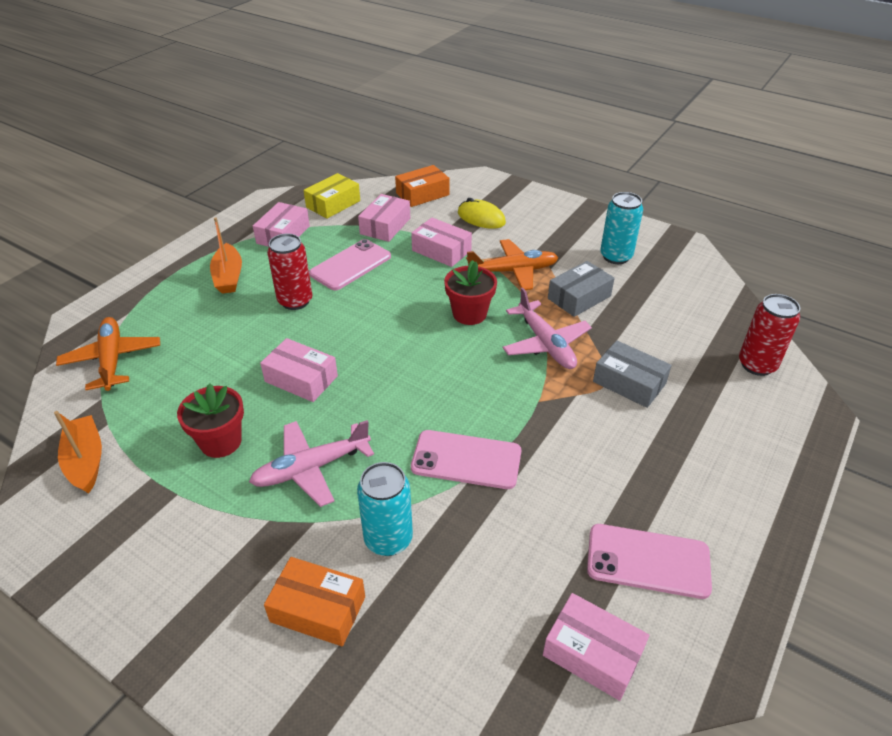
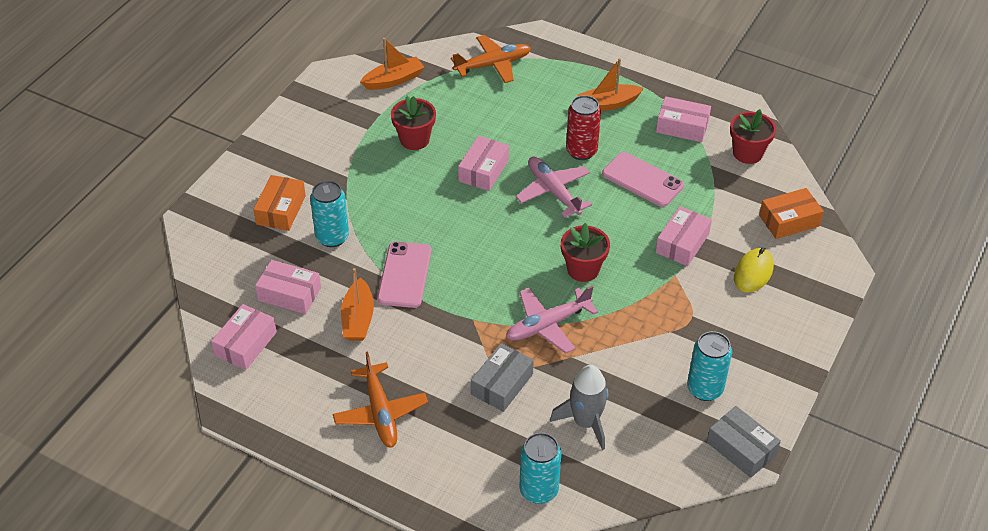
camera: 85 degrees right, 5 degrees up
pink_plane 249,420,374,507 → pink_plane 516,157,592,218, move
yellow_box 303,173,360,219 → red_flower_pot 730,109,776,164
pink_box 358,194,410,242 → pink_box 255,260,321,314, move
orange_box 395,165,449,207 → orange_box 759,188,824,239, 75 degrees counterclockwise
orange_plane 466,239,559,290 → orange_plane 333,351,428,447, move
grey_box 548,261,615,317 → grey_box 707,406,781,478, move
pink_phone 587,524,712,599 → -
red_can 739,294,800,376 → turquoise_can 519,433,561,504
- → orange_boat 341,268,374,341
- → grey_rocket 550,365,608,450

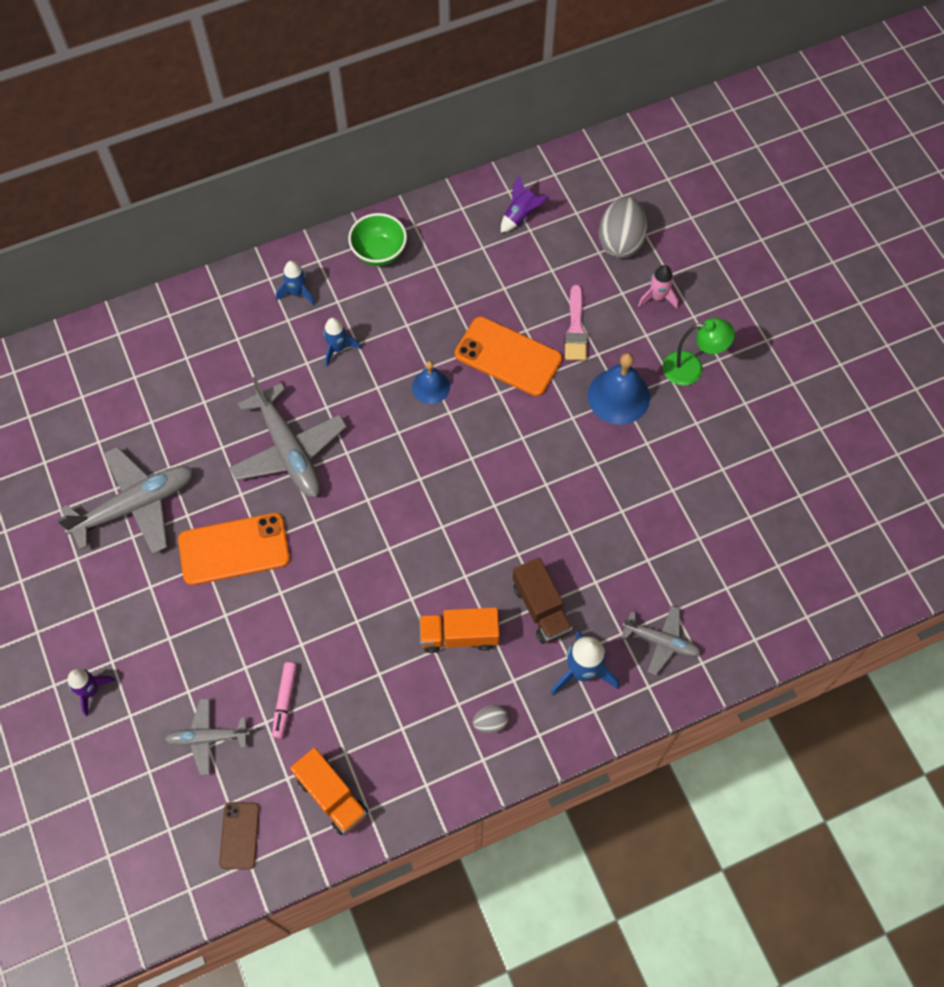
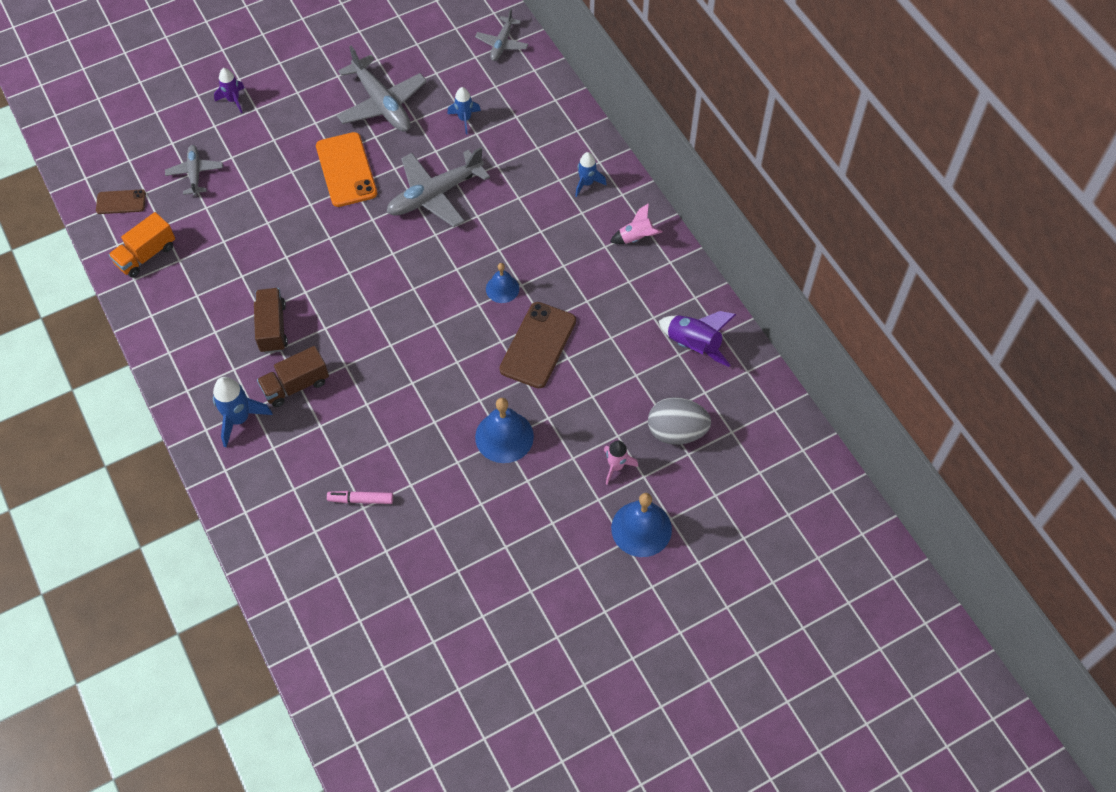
camera: 85 degrees right, 5 degrees down
pink_marker 272,662,297,739 → pink_marker 327,491,393,504, move
blue_rocket 323,317,361,367 → blue_rocket 447,87,481,134, move
green_bowl 348,213,407,266 → pink_rocket 610,203,663,244
orange_truck 419,607,500,653 → brown_truck 254,288,288,353
orange_phone 455,316,562,396 → brown_phone 499,302,576,388
grey_egg 473,705,509,733 → -
purple_rocket 501,175,548,233 → purple_rocket 659,311,736,367, x1.53
pink_brush 565,285,588,361 → -
grey_plane 621,605,701,675 → grey_plane 475,9,528,61, move
green_lamp 663,318,735,386 → -
- → blue_bell 611,493,672,557

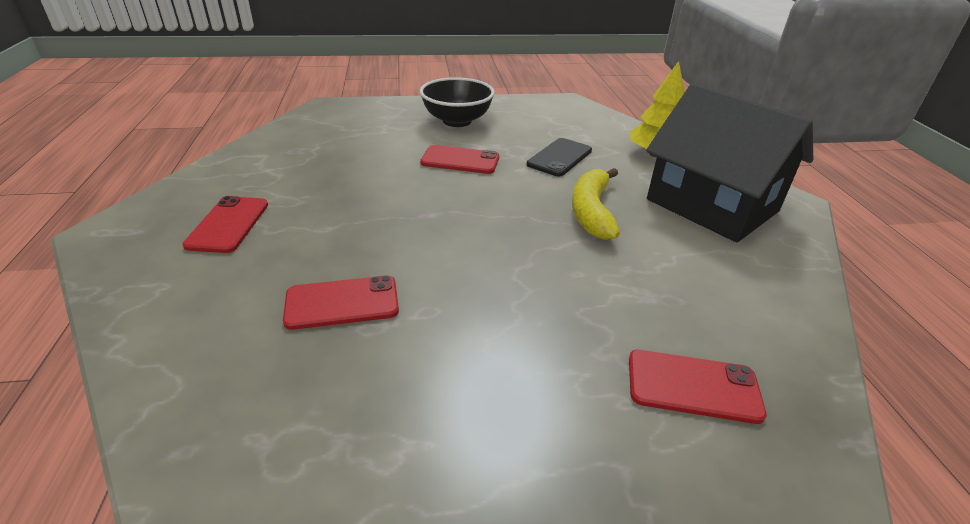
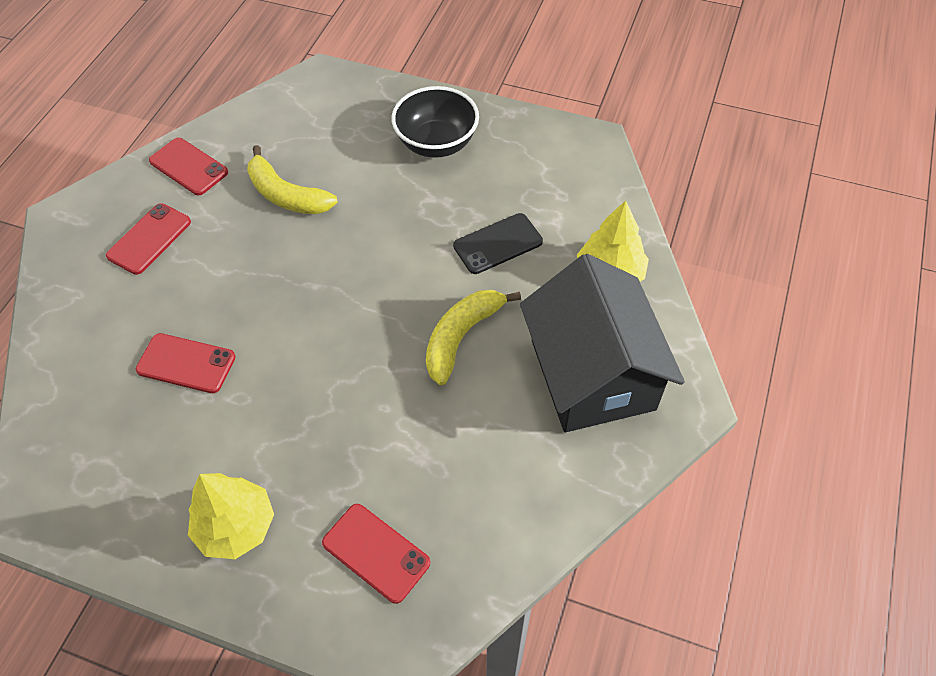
camera: 30 degrees right, 20 degrees up
red_phone 420,145,499,174 → red_phone 149,138,228,195, move
- → yellow_tree 188,473,274,559
- → yellow_banana 247,145,338,214

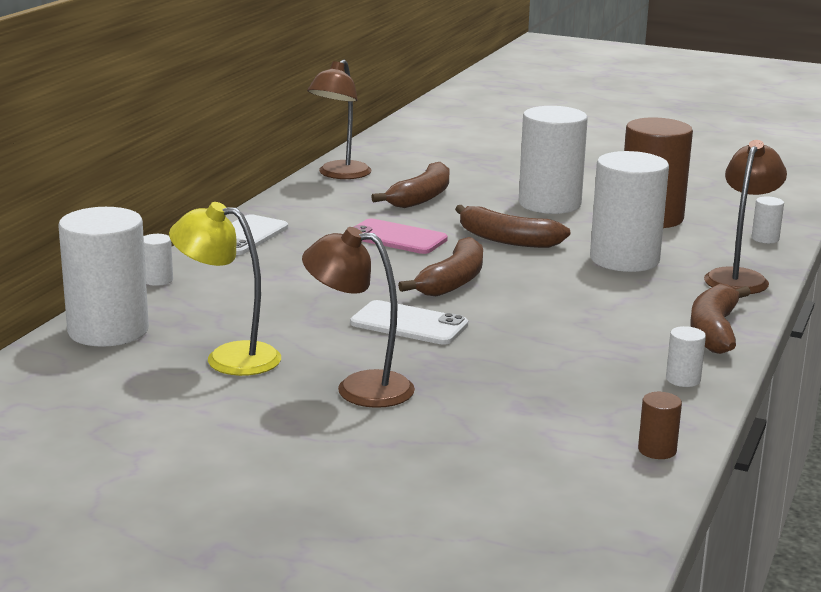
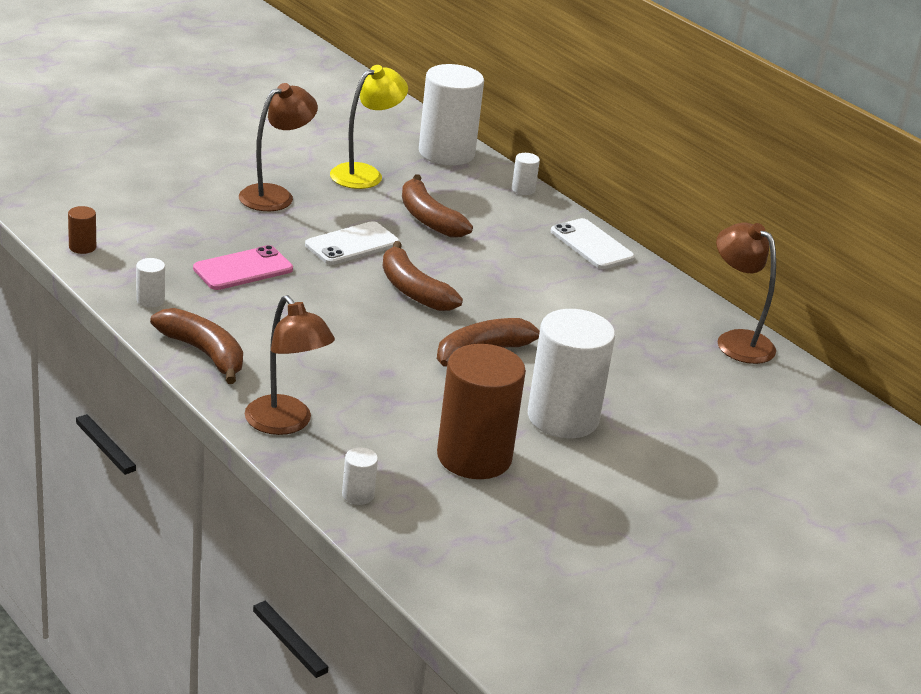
camera: 115 degrees right, 10 degrees up
pink_phone 354,219,448,254 → pink_phone 193,245,293,290, move
brown_banana 371,162,450,208 → brown_banana 402,174,473,238, move
white_cylinder 590,151,669,272 → -

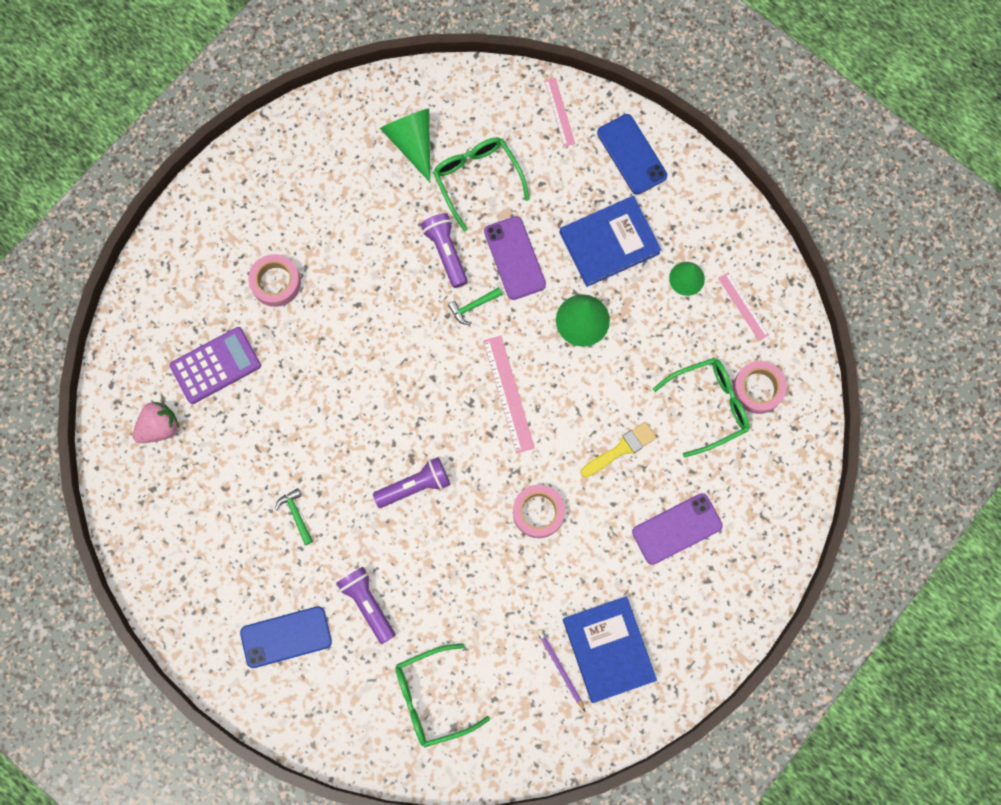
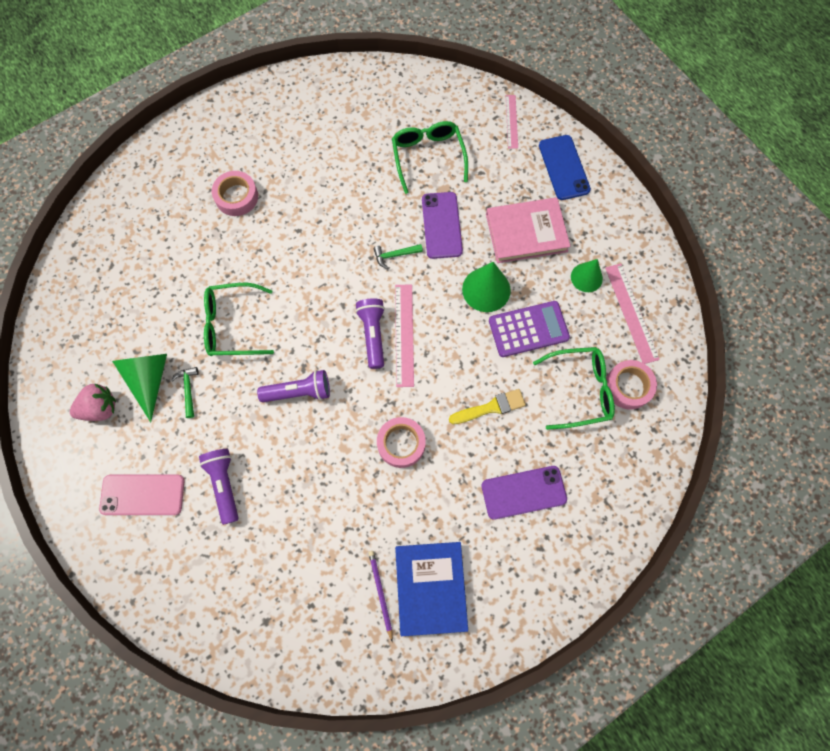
camera: 15 degrees right, 5 degrees down
pink_strawberry 133,402,179,443 → pink_strawberry 70,383,116,421, move
purple_calculator 170,327,261,404 → purple_calculator 489,301,570,357, move
blue_phone 240,606,332,668 → pink_phone 99,475,185,515
green_cone 380,108,430,182 → green_cone 112,354,167,422, move
green_glasses 395,643,490,747 → green_glasses 204,283,274,356, move
purple_flashlight 421,213,468,288 → purple_flashlight 355,298,385,369, move
blue_book 560,196,661,287 → pink_book 486,197,571,263
pink_ruler 718,272,769,341 → pink_ruler 605,264,660,364, x1.56

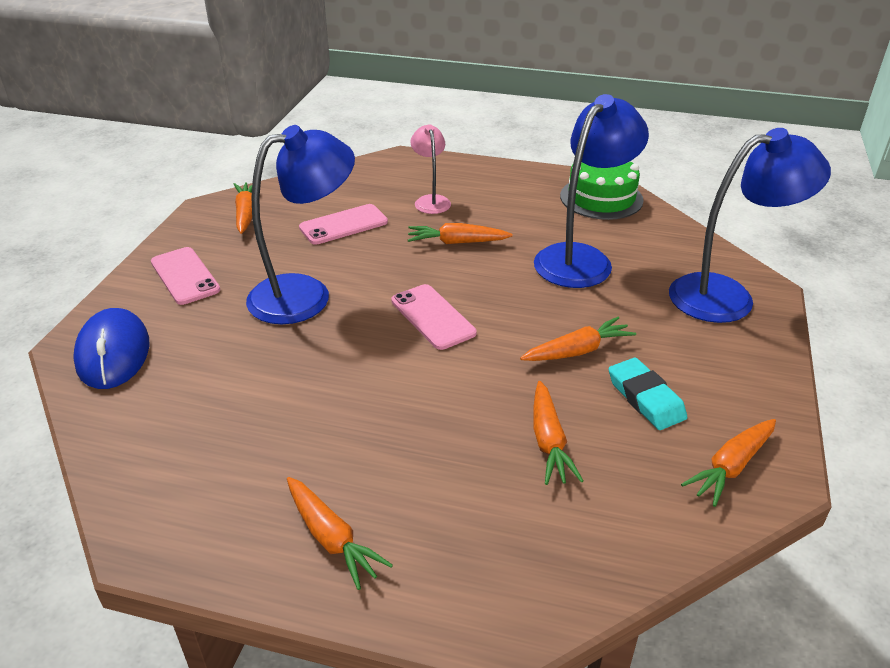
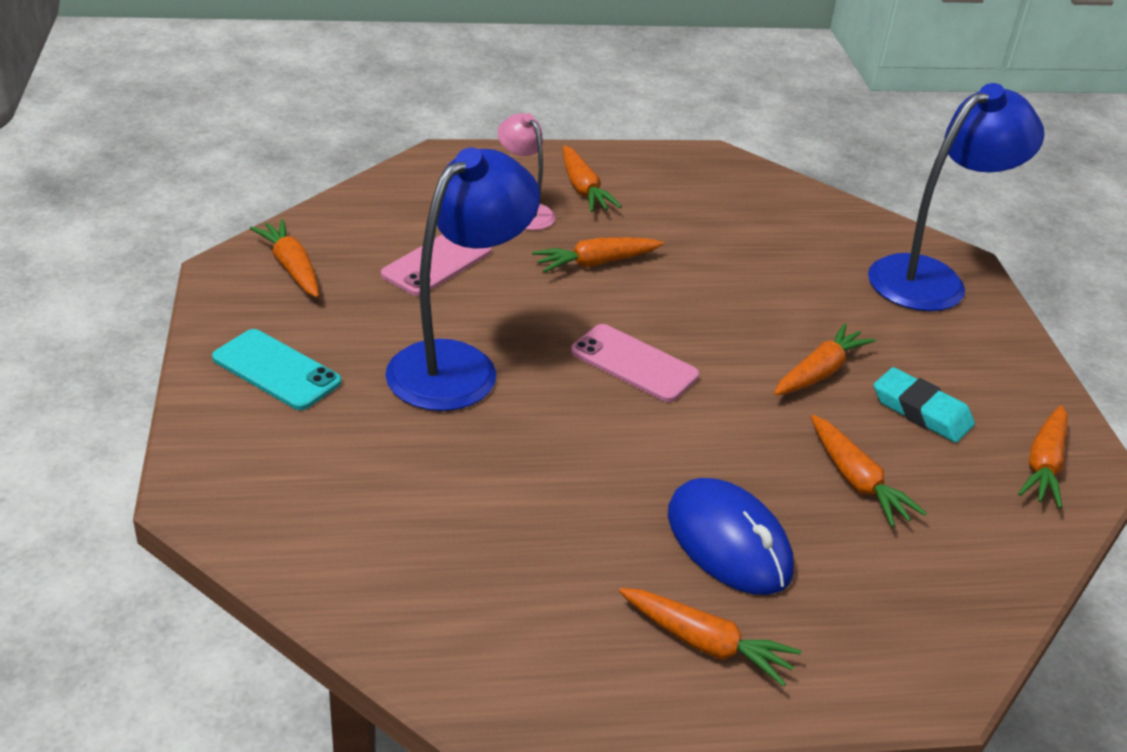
camera: 25 degrees left, 0 degrees up
blue_mouse 73,308,149,389 → blue_mouse 668,478,794,595, move
pink_phone 151,247,220,305 → turquoise_phone 212,329,341,410
blue_lamp 534,94,649,288 → -
green_cake 560,161,644,220 → -
- → orange_carrot 563,145,622,212

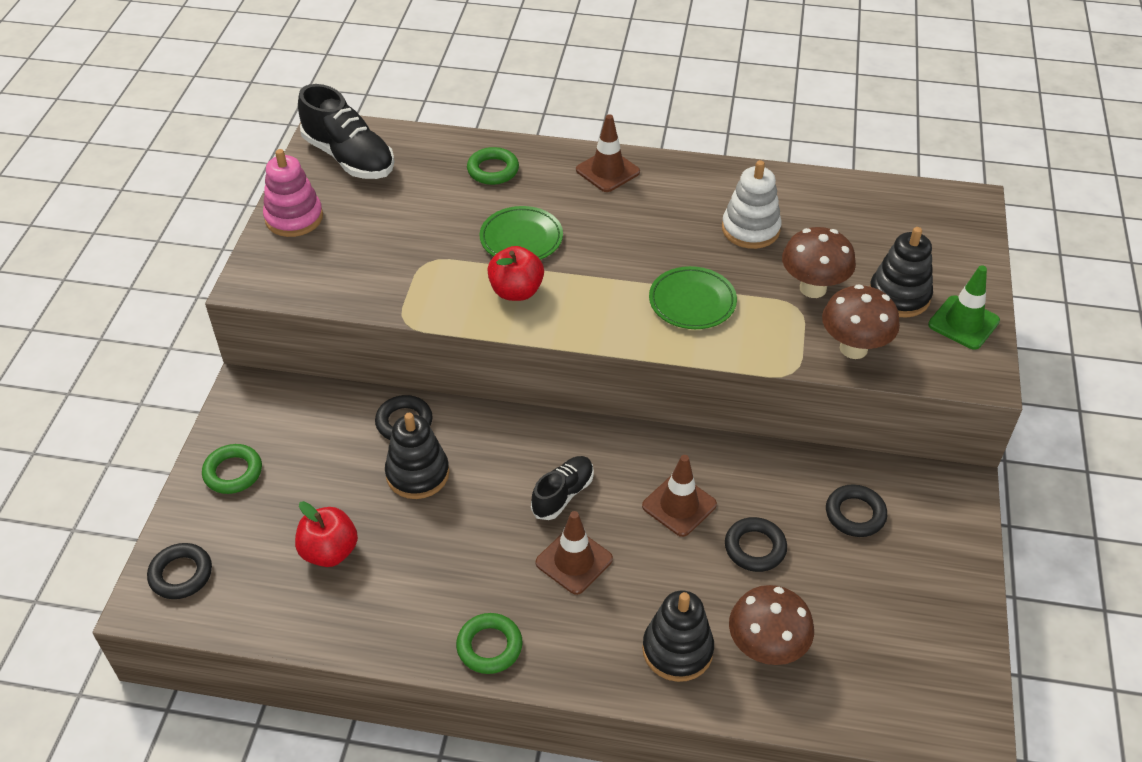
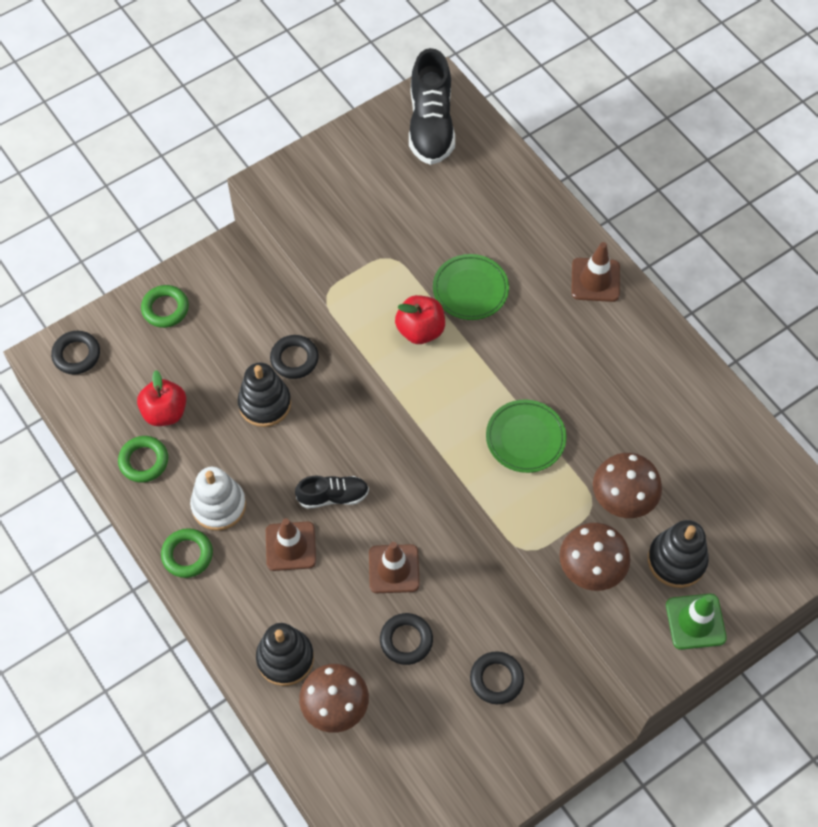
camera: 45 degrees right, 15 degrees up
pink_stacking_toy 263,149,323,237 → -
green_ring 467,147,519,185 → green_ring 118,436,168,482, move
white_stacking_toy 722,160,782,249 → white_stacking_toy 190,467,246,531, move

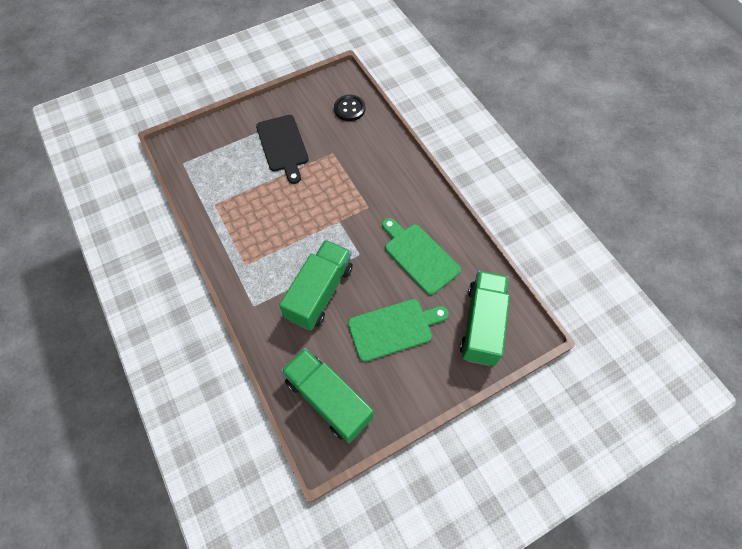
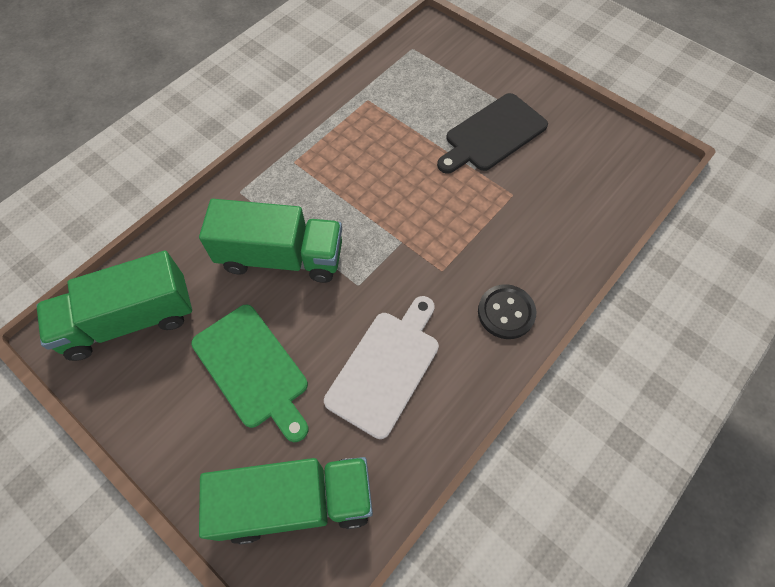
camera: 70 degrees right, 0 degrees up
green_truck 281,348,373,443 → green_truck 36,251,192,361, 135 degrees counterclockwise
black_button 334,95,365,121 → black_button 478,284,536,339, move
green_cutting_board 382,218,461,295 → white_cutting_board 324,296,439,439

